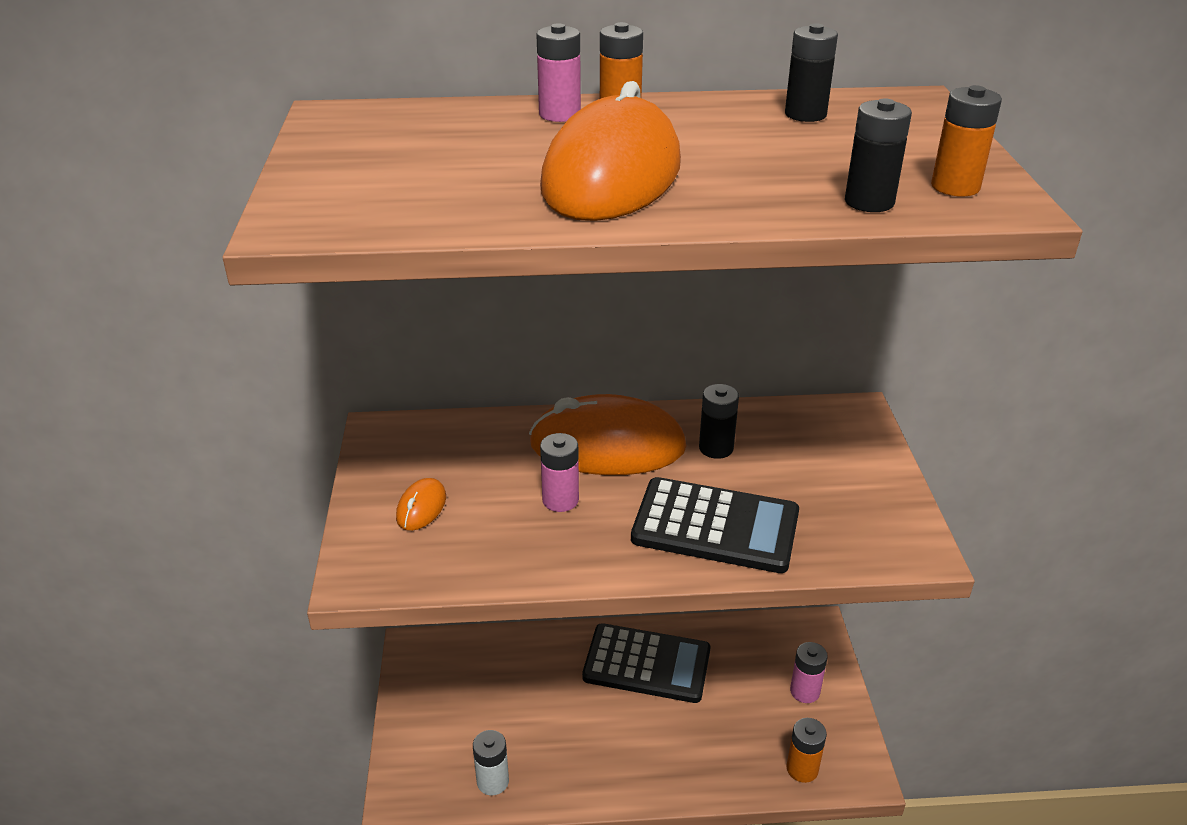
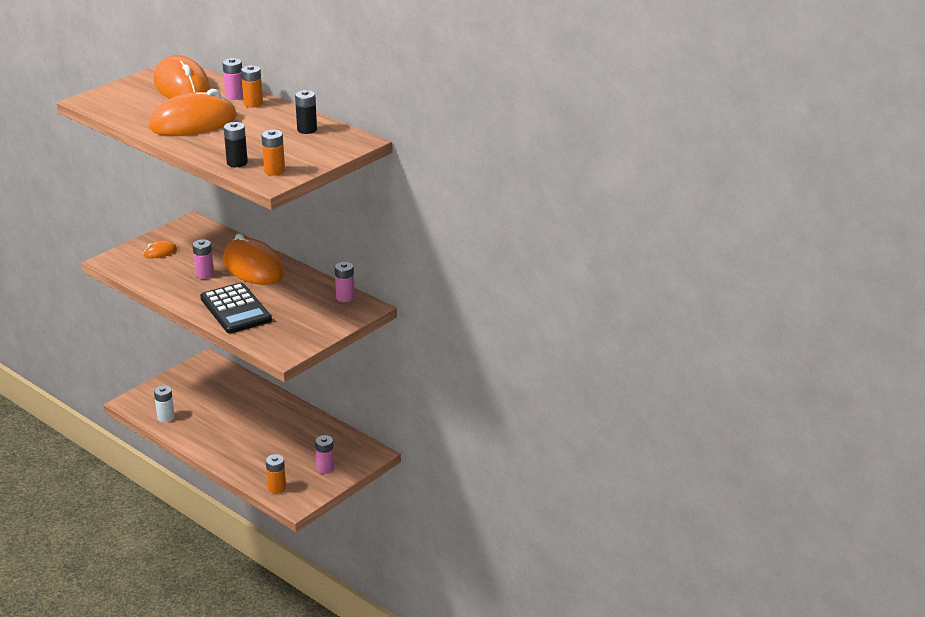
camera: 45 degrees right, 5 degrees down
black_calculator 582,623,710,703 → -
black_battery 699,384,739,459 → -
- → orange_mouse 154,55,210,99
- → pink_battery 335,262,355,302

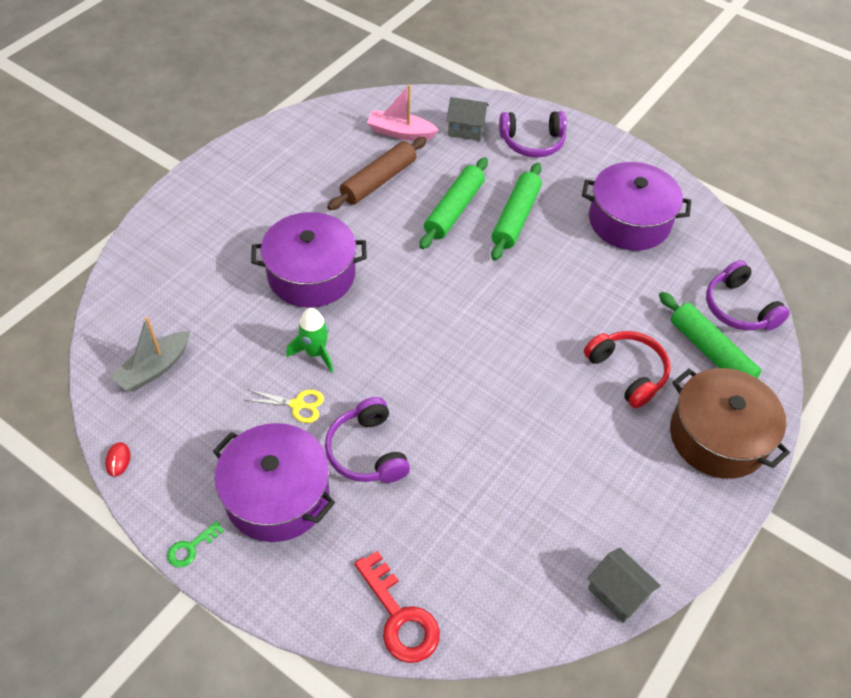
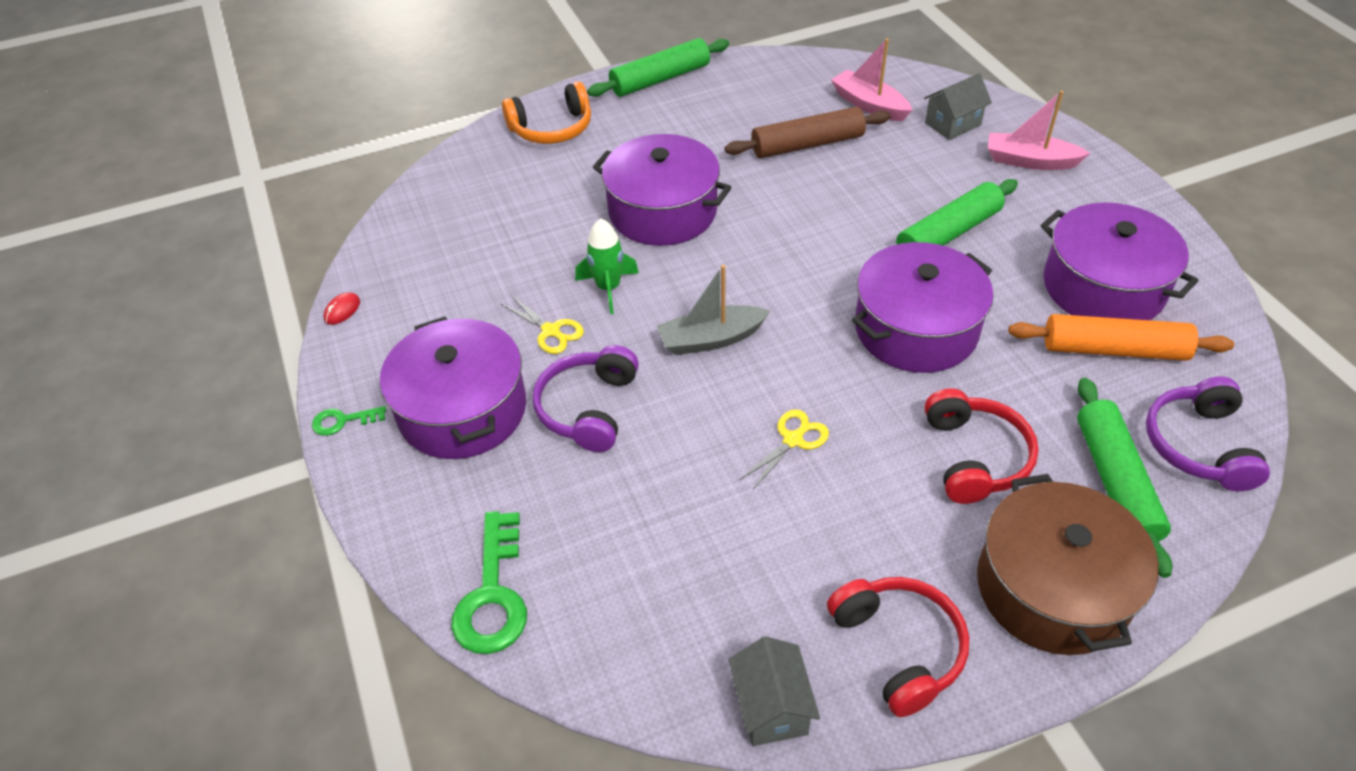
camera: 35 degrees right, 5 degrees down
grey_boat 111,317,190,392 → grey_boat 657,265,770,355, move
red_key 354,551,440,663 → green_key 451,511,527,654
green_rolling_pin 420,157,488,249 → green_rolling_pin 587,38,729,97, move
grey_house 447,97,489,141 → grey_house 924,74,992,140, 75 degrees counterclockwise
purple_headphones 499,111,567,158 → pink_boat 988,90,1090,170
- → orange_headphones 502,81,591,144
- → yellow_scissors 739,410,829,489
- → red_headphones 827,577,969,717
- → purple_pot 852,242,993,373
- → orange_rolling_pin 1008,314,1234,361

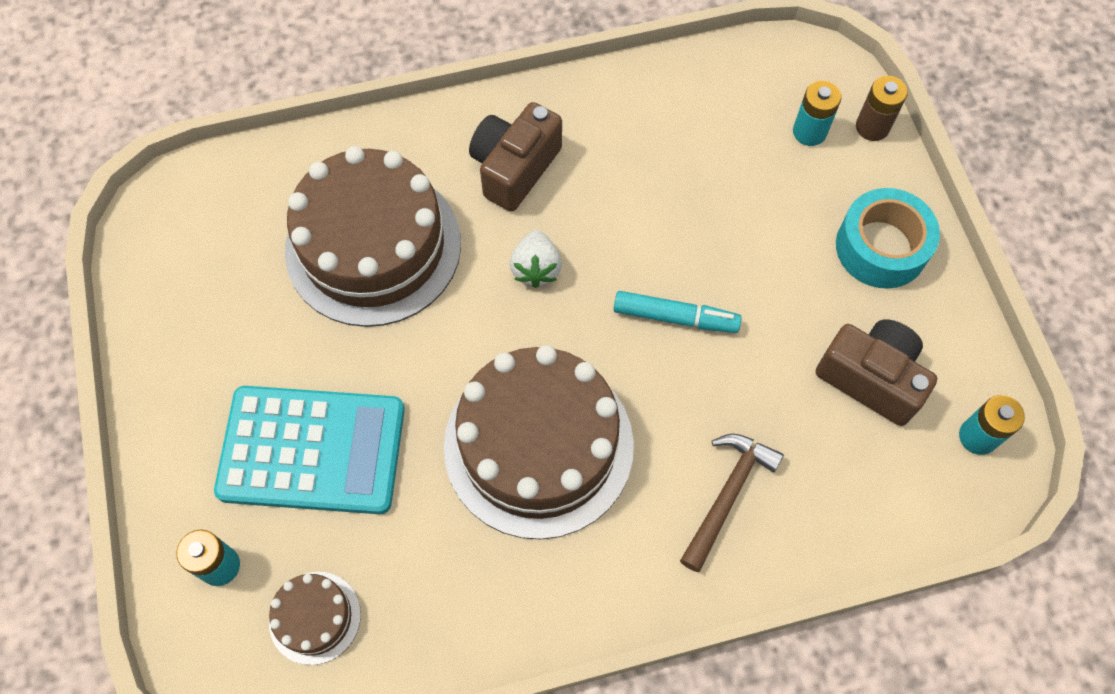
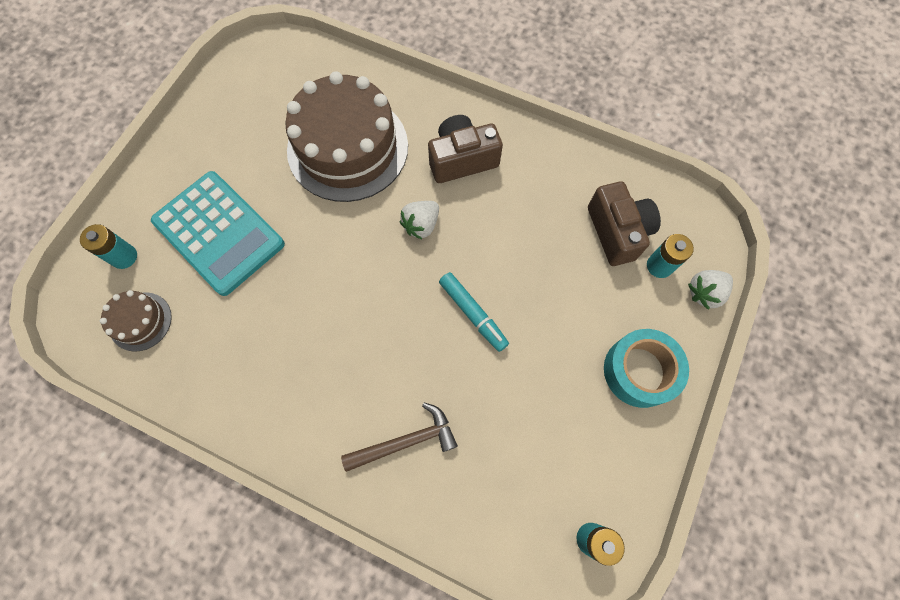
camera: 40 degrees right, 5 degrees up
brown_cake 444,345,634,540 → -
brown_camera 816,319,937,426 → brown_camera 588,181,661,266, move
brown_battery 856,76,908,141 → white_strawberry 688,270,733,310

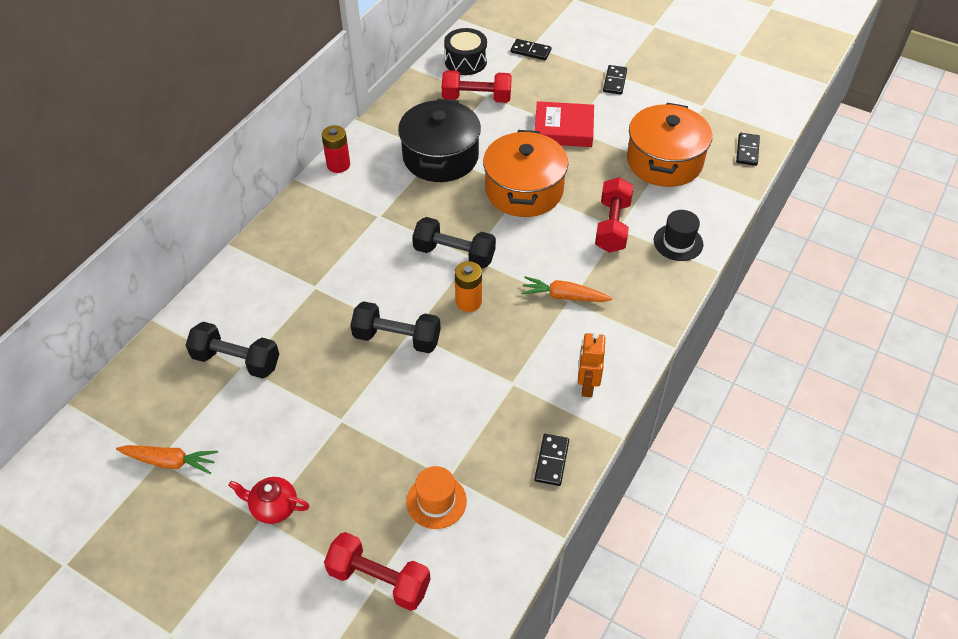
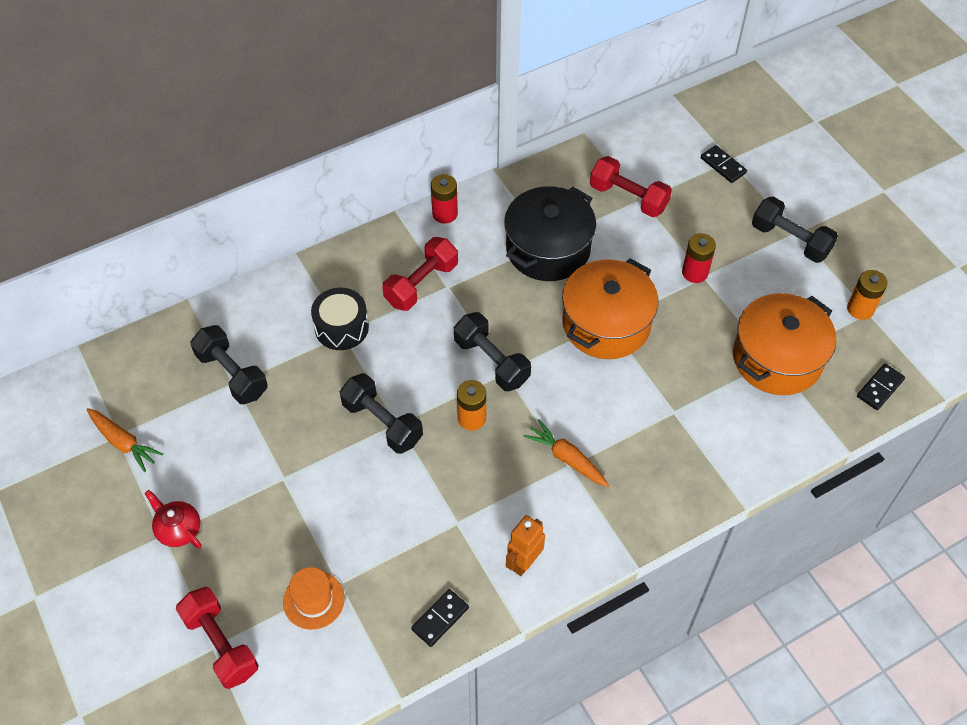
camera: 30 degrees right, 5 degrees up
black_drum 444,28,487,75 → black_drum 311,288,369,350, move
red_book 535,101,594,147 → red_battery 682,233,716,283
red_dumbbell 595,177,633,253 → red_dumbbell 382,237,458,311, move
black_domino 603,65,627,94 → black_dumbbell 752,196,838,263
black_hat 654,210,703,261 → -
- → orange_battery 847,270,888,320

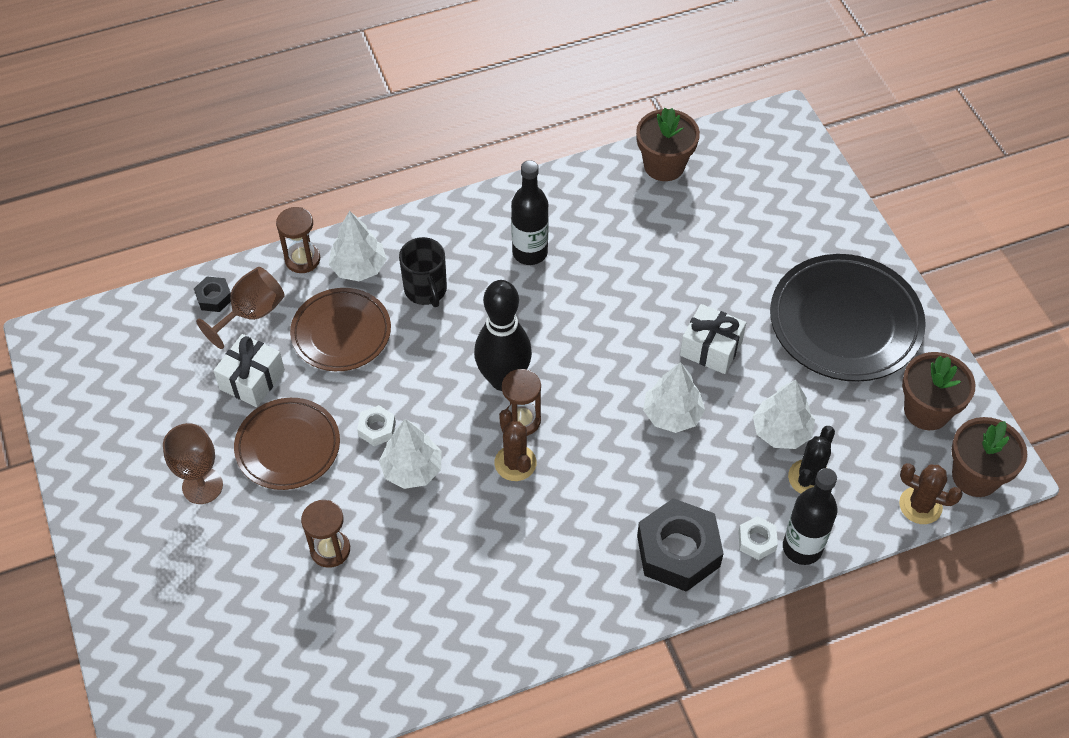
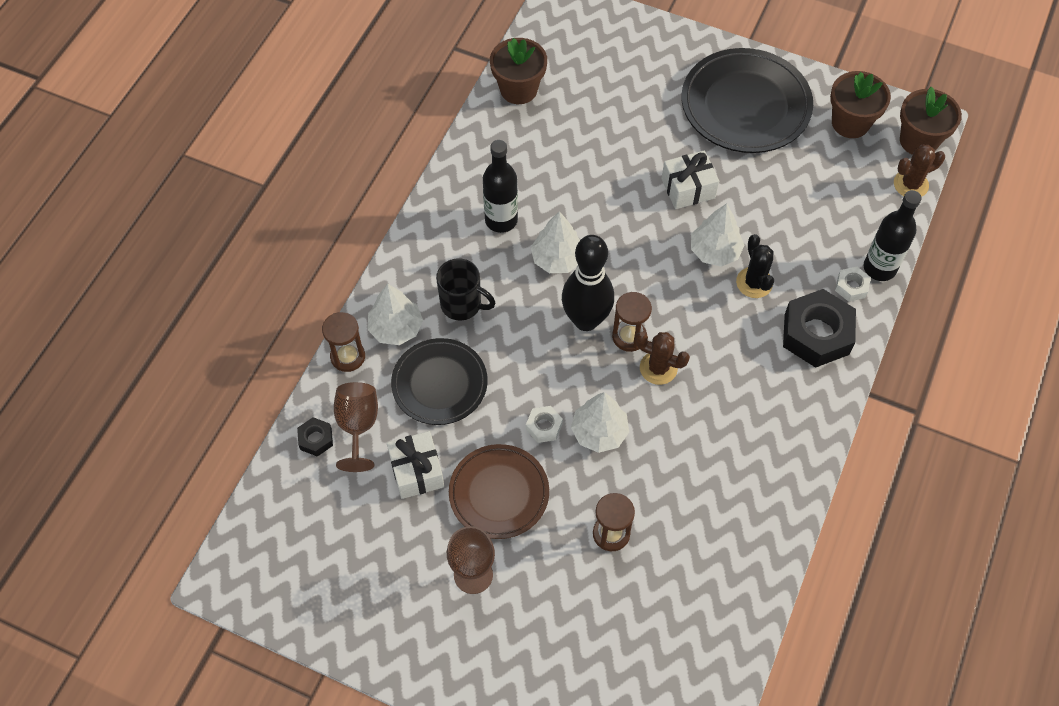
camera: 45 degrees left, 5 degrees up
brown_plate 290,288,391,371 → black_plate 391,338,488,425
white_tree 753,380,815,449 → white_tree 531,211,580,273, move
black_cactus 788,426,835,494 → black_cactus 736,234,774,298, move

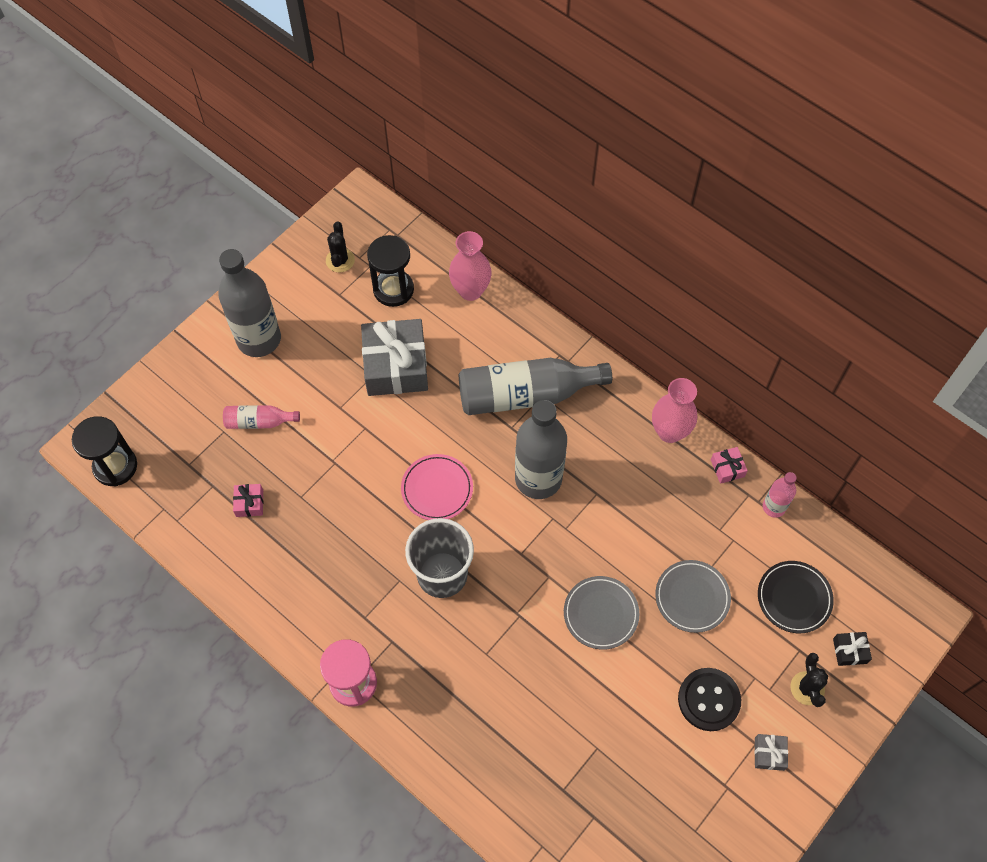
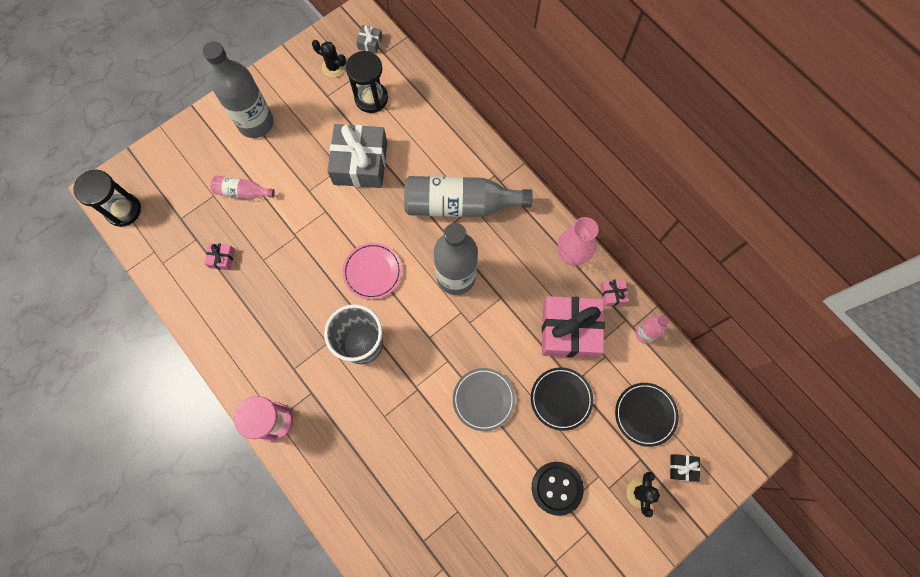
camera: 10 degrees right, 10 degrees up
black_cactus 326,222,355,273 → black_cactus 312,40,346,77, 75 degrees counterclockwise
pink_vase 449,231,492,301 → -
grey_plate 655,560,731,633 → black_plate 531,367,593,431
grey_gift 754,734,788,771 → grey_gift 356,25,382,54, move
- → pink_gift 542,296,605,358

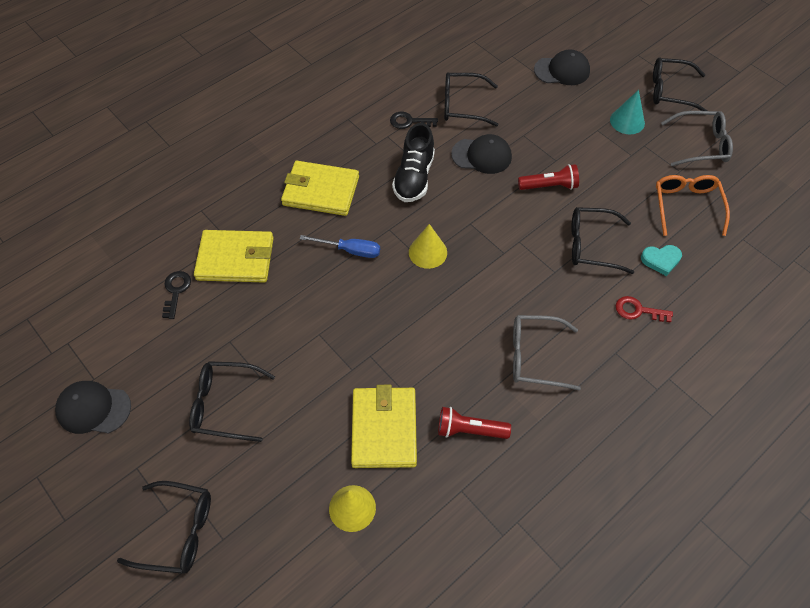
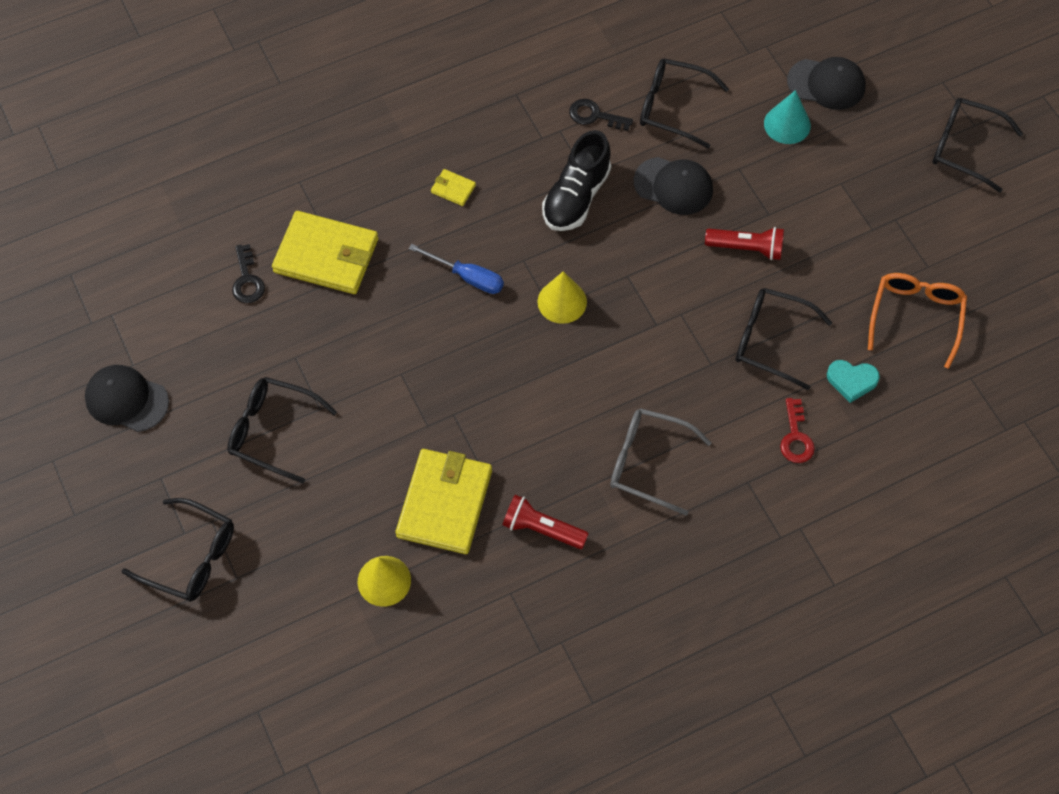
camera: 15 degrees right, 5 degrees up
black_key 162,271,191,319 → black_key 232,244,265,303, 150 degrees clockwise
yellow_wallet 281,161,359,216 → yellow_wallet 431,169,476,206, x0.42
turquoise_cone 610,90,645,134 → turquoise_cone 764,90,811,144, move
red_key 616,296,673,322 → red_key 780,398,815,463, 120 degrees counterclockwise
grey_glasses 661,111,733,166 → -

